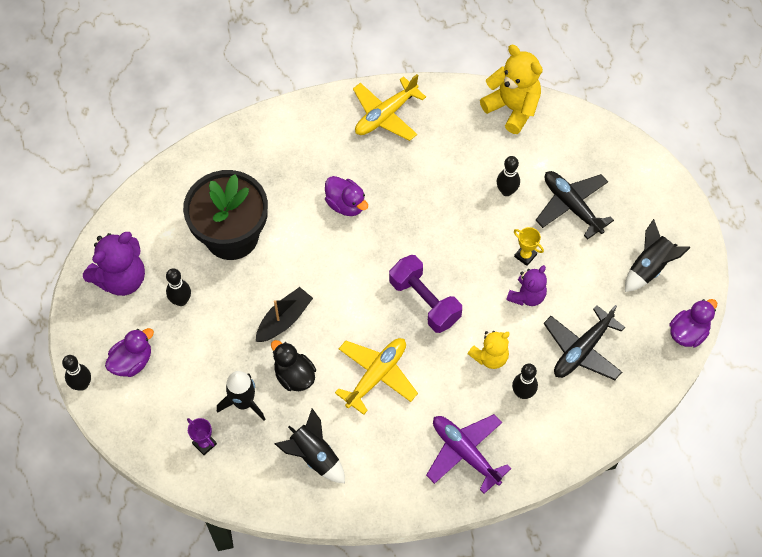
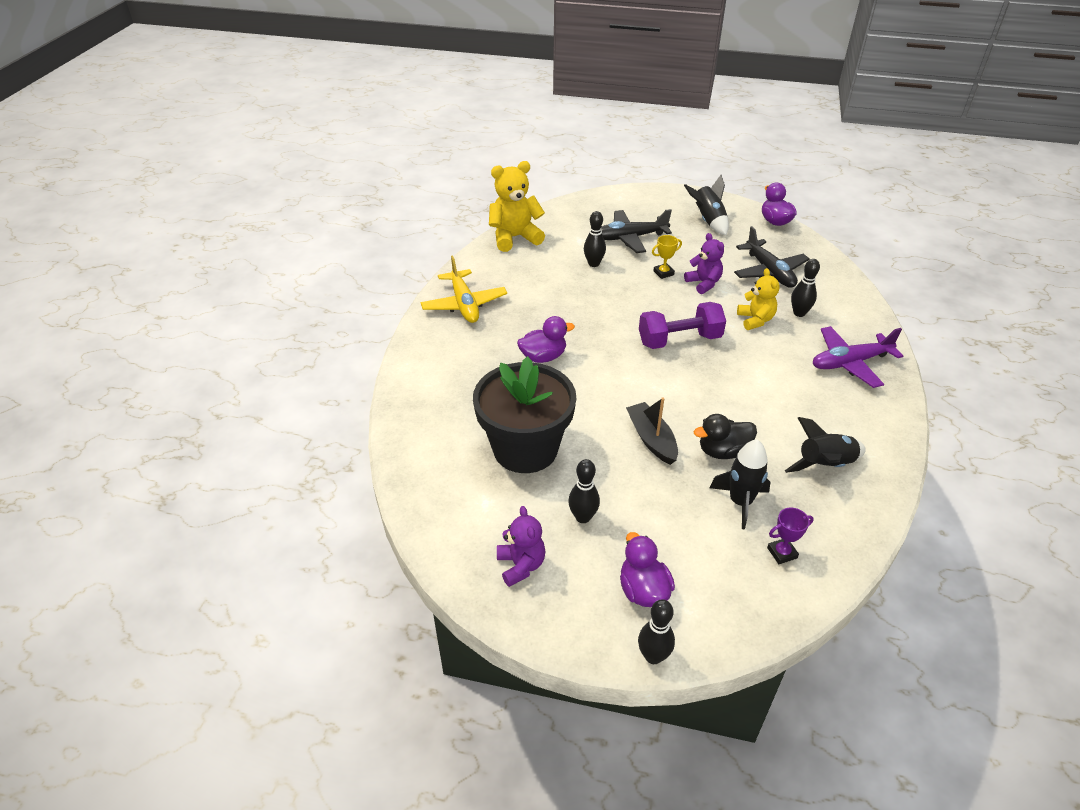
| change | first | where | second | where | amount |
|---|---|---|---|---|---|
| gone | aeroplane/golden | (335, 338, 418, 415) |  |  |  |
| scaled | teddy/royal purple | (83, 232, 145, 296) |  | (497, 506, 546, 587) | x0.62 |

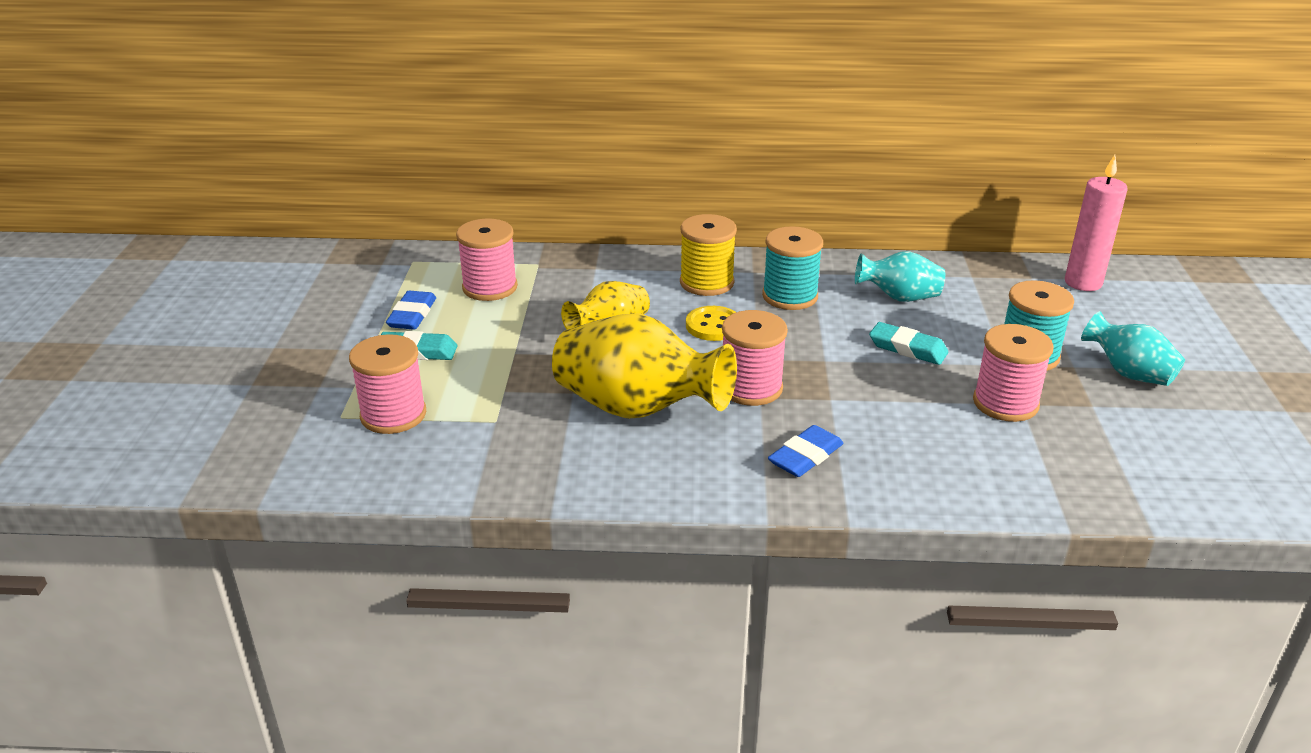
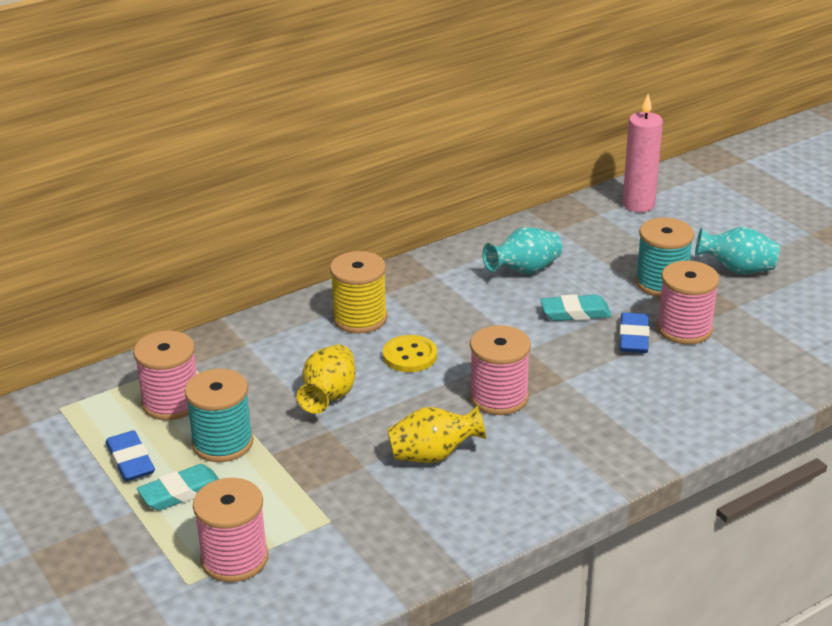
| change | first | where | second | where | amount |
|---|---|---|---|---|---|
| shifted | reel of thread/turquoise | (762, 226, 823, 310) |  | (184, 369, 253, 462) |  |
| shifted | pencil eraser/blue | (768, 425, 844, 477) |  | (619, 312, 650, 353) |  |
| scaled | flower vase/golden | (552, 313, 737, 419) |  | (387, 405, 486, 463) | x0.56 |

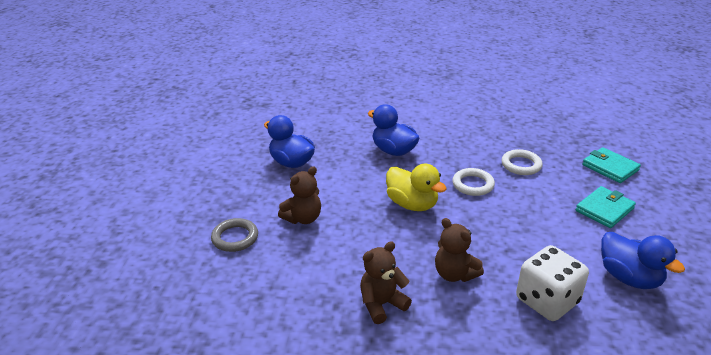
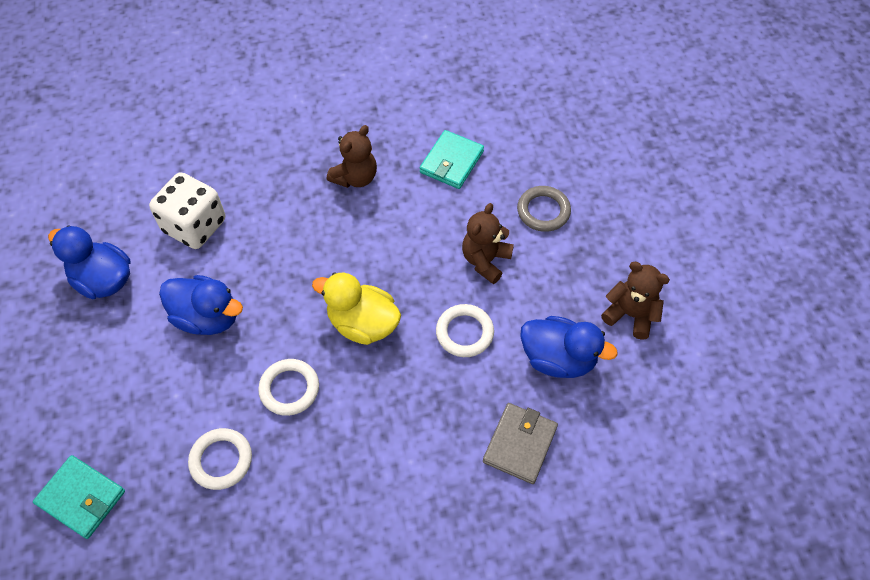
| change | first | where | second | where | amount |
|---|---|---|---|---|---|
| new |  |  | ring/pure white | (436, 304, 494, 357) |  |
| new |  |  | billfold/gray | (483, 403, 558, 484) |  |
| shifted | rubber duck/blue | (368, 104, 419, 156) |  | (159, 275, 243, 335) |  |
| shifted | teddy/brown | (435, 218, 484, 282) |  | (601, 262, 670, 340) |  |
| shifted | billfold/turquoise | (576, 186, 636, 228) |  | (420, 130, 484, 189) |  |

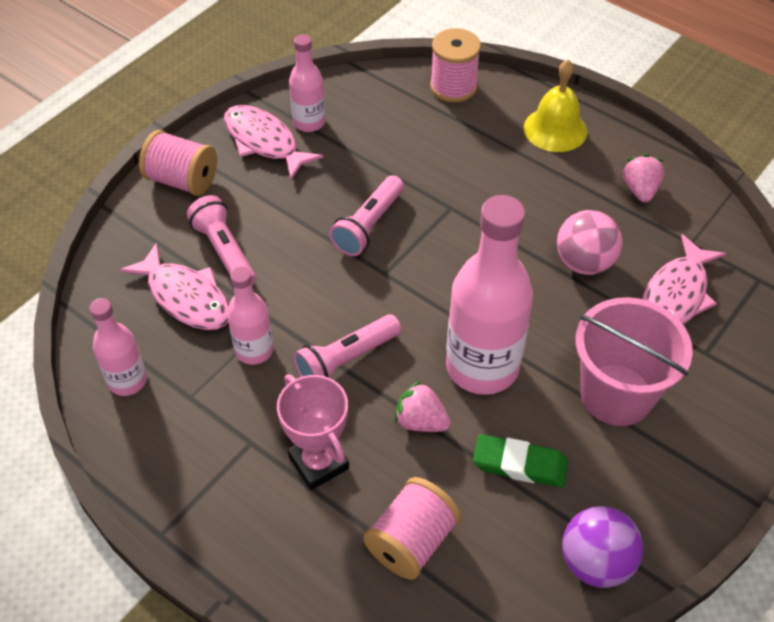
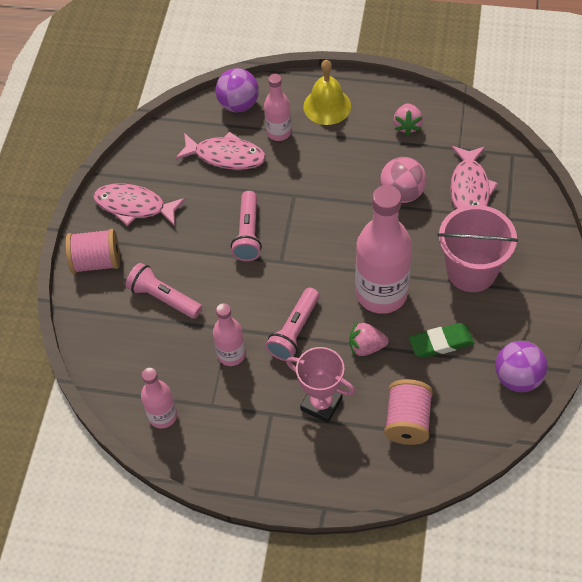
| change | first | where | second | where | amount |
|---|---|---|---|---|---|
| shifted | fish/rosy | (120, 242, 229, 330) |  | (175, 132, 266, 170) |  |
| shifted | drink bottle/rosy | (289, 34, 326, 132) |  | (264, 74, 291, 141) |  |
| swapped | reel of thread/rosy | (430, 28, 481, 103) | ball/royal purple | (216, 68, 259, 112) |  |
| rotated | toy strawberry/rosy | (623, 154, 665, 203) |  | (393, 103, 423, 136) | 150 degrees counterclockwise |

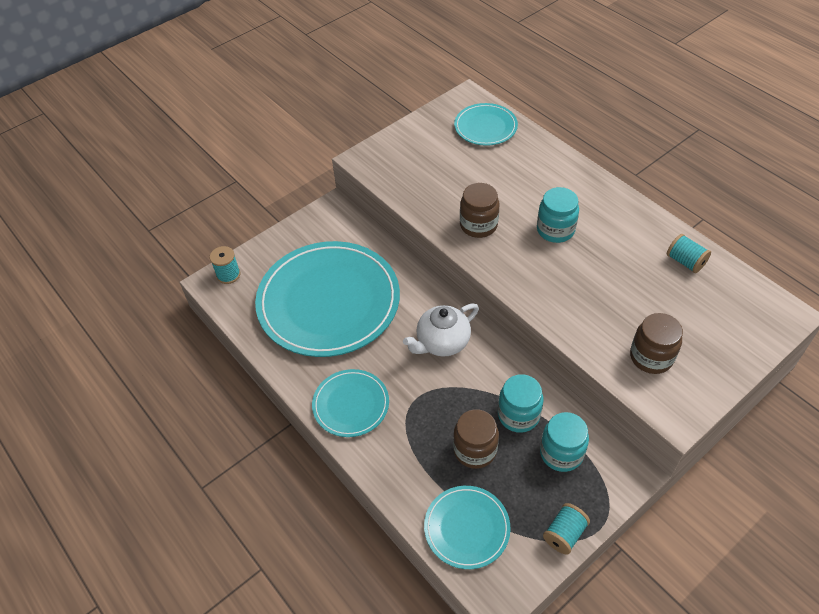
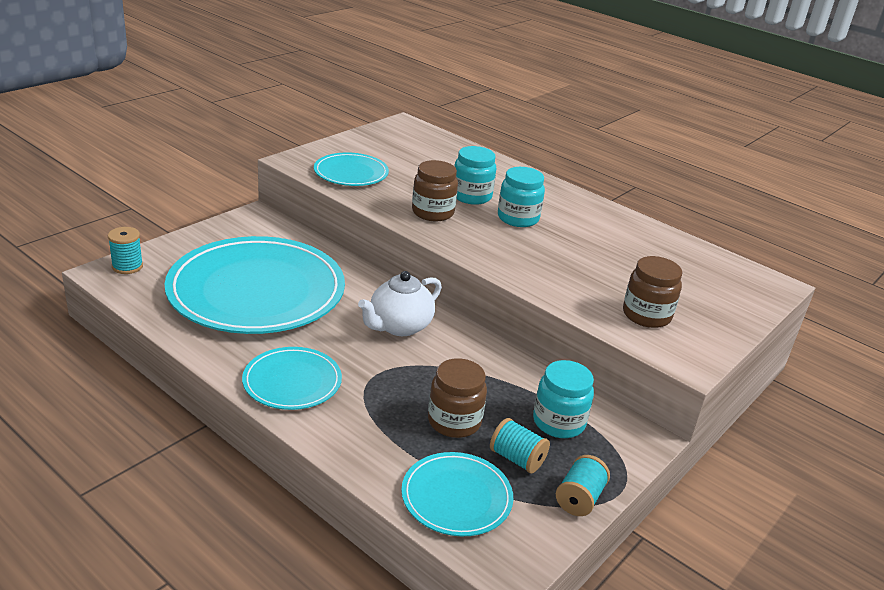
| change | first | where | second | where | amount |
|---|---|---|---|---|---|
| shifted | flat dish/turquoise | (454, 103, 518, 146) |  | (314, 153, 389, 186) |  |
| shifted | jar/turquoise | (498, 374, 544, 433) |  | (454, 146, 496, 205) |  |
| shifted | reel of thread/turquoise | (667, 234, 711, 273) |  | (490, 418, 550, 474) |  |

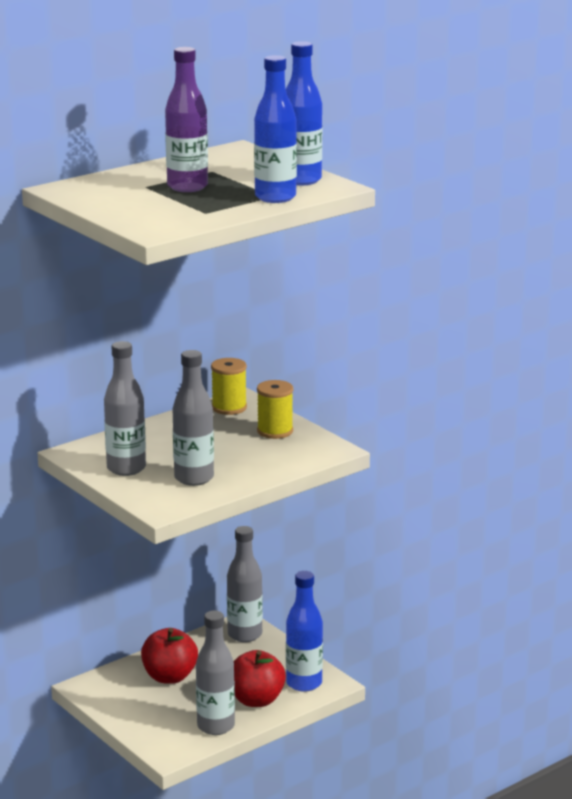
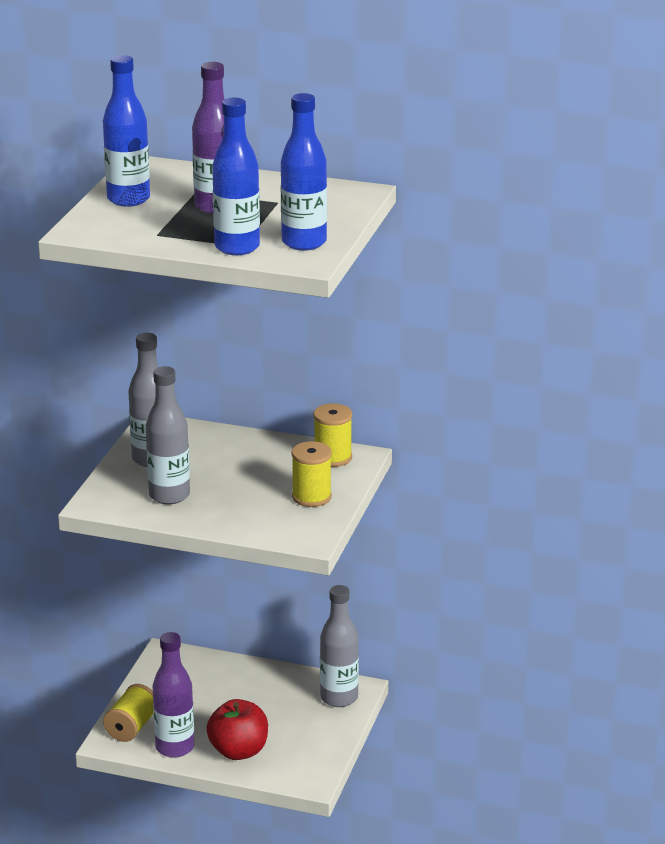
| change | first | where | second | where | amount |
|---|---|---|---|---|---|
| gone | toy apple/scarlet | (141, 628, 198, 684) |  |  |  |
| new |  |  | reel of thread/golden | (103, 684, 153, 742) |  |
| shifted | drink bottle/blue | (286, 571, 323, 692) |  | (103, 55, 150, 207) |  |
| repainted | drink bottle/gray | (196, 610, 235, 735) | drink bottle/royal purple | (152, 632, 194, 758) |  |

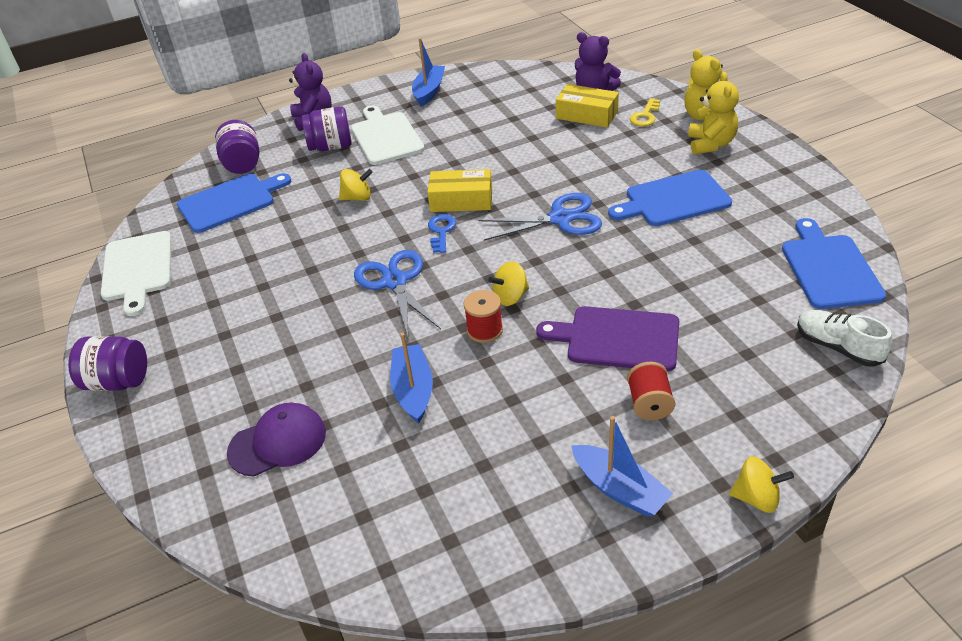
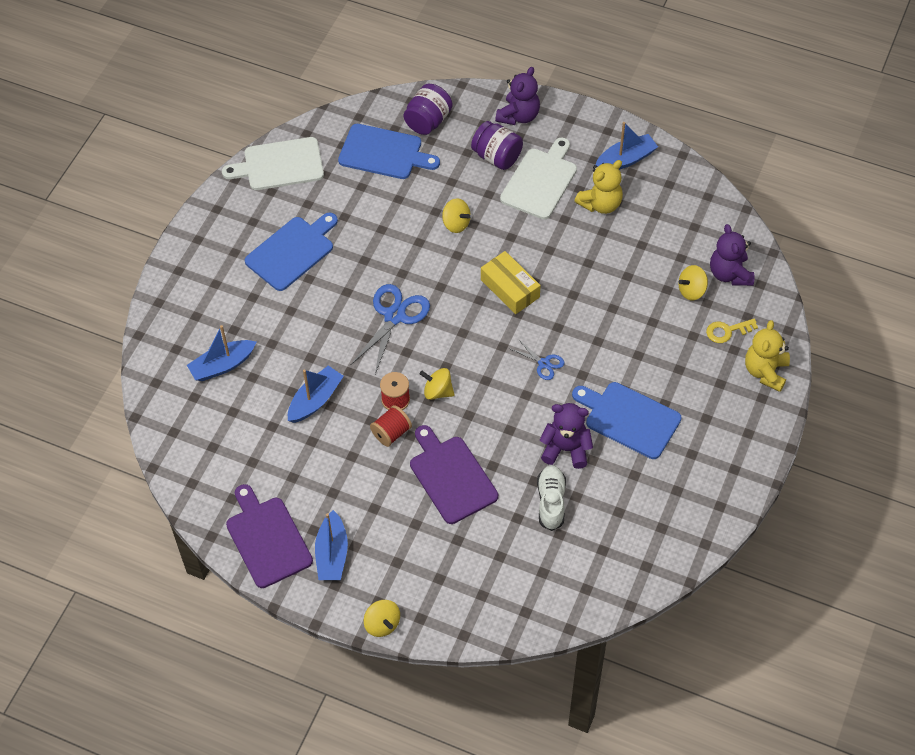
| change | first | where | second | where | amount |
|---|---|---|---|---|---|
| gone | jar/royal purple | (68, 336, 147, 391) |  |  |  |
| gone | door key/blue | (428, 214, 456, 253) |  |  |  |
| new |  |  | chopping board/royal purple | (226, 484, 313, 588) |  |
| new |  |  | teddy/royal purple | (540, 403, 593, 469) |  |
| shifted | reel of thread/scarlet | (627, 362, 675, 420) |  | (370, 405, 412, 447) |  |
| shifted | teddy/golden | (688, 72, 739, 155) |  | (575, 160, 623, 214) |  |
| shifted | chopping board/blue | (782, 218, 886, 309) |  | (245, 213, 338, 291) |  |
| shifted | lace-up shoe/pure white | (797, 310, 893, 367) |  | (537, 465, 566, 531) |  |
| swapped | peaked cap/royal purple | (227, 403, 326, 476) | boat/blue | (187, 325, 256, 381) |  |
| swapped | package/golden | (556, 84, 619, 127) | toy top/golden | (678, 265, 708, 301) |  |
| rotated | chopping board/pure white | (101, 231, 172, 316) |  | (222, 137, 324, 190) | 45 degrees clockwise |
| scaled | pair of scissors/blue | (478, 193, 602, 241) |  | (509, 339, 565, 380) | x0.53 |

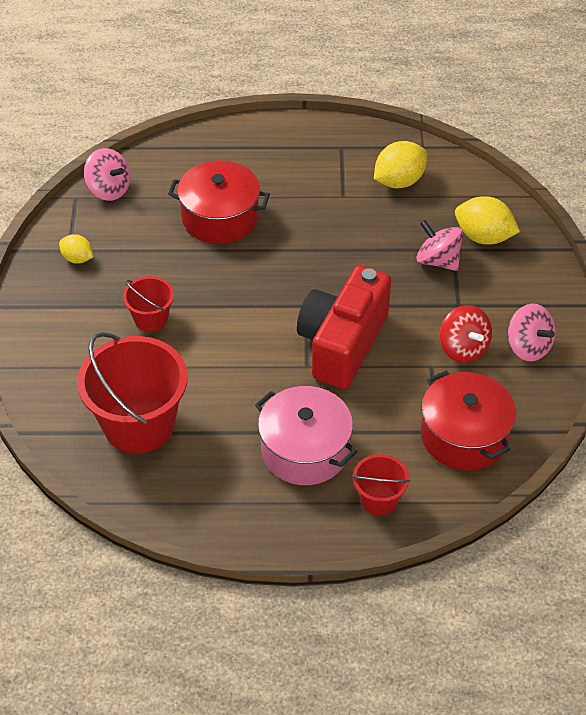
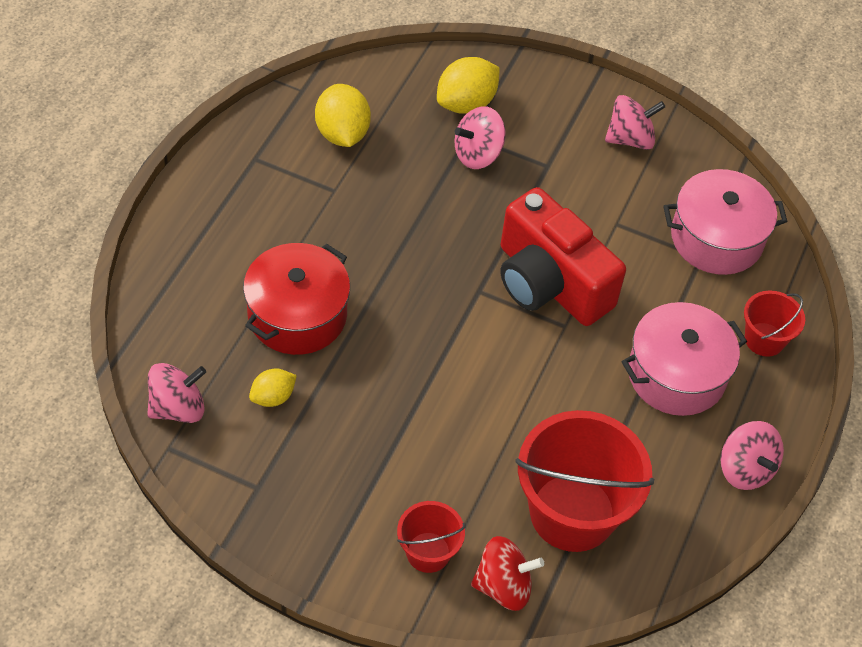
| change | first | where | second | where | amount |
|---|---|---|---|---|---|
| new |  |  | toy top/rosy | (721, 421, 784, 490) |  |
| shifted | toy lemon/golden | (59, 234, 93, 264) |  | (249, 369, 297, 407) |  |
| shifted | bucket/scarlet | (123, 276, 174, 332) |  | (397, 501, 466, 573) |  |
| shifted | toy top/scarlet | (440, 305, 492, 363) |  | (471, 536, 544, 611) |  |
| repainted | cooking pot/scarlet | (421, 370, 516, 471) | cooking pot/rosy | (663, 169, 788, 275) |  |

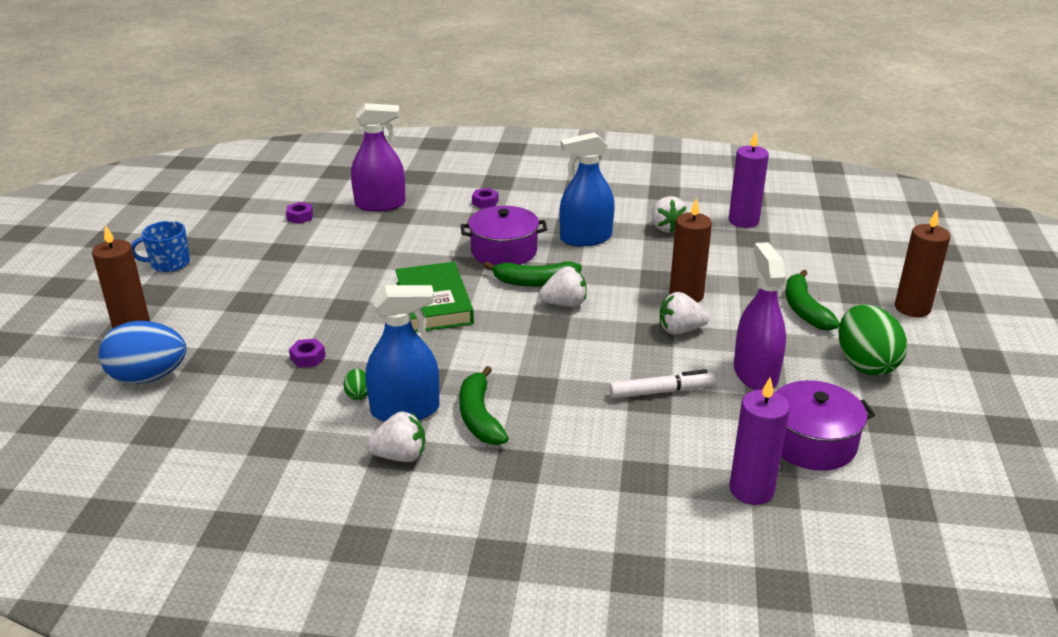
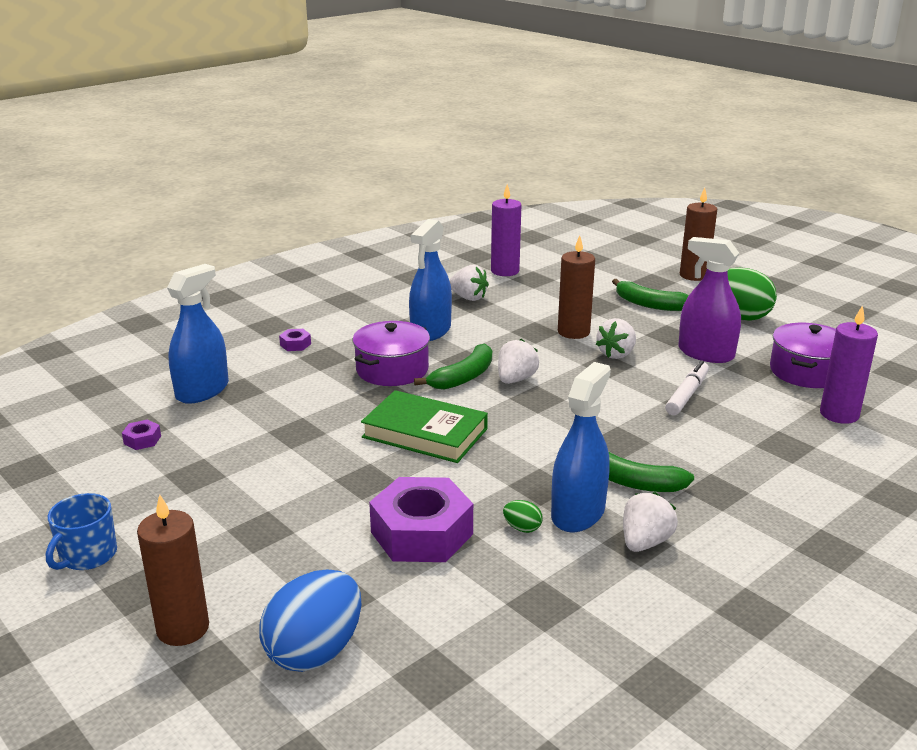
| change | first | where | second | where | amount |
|---|---|---|---|---|---|
| repainted | spray bottle/royal purple | (351, 103, 406, 212) | spray bottle/blue | (167, 264, 229, 404) |  |
| scaled | hex nut/royal purple | (289, 339, 326, 368) |  | (369, 477, 473, 562) | x2.43 |

